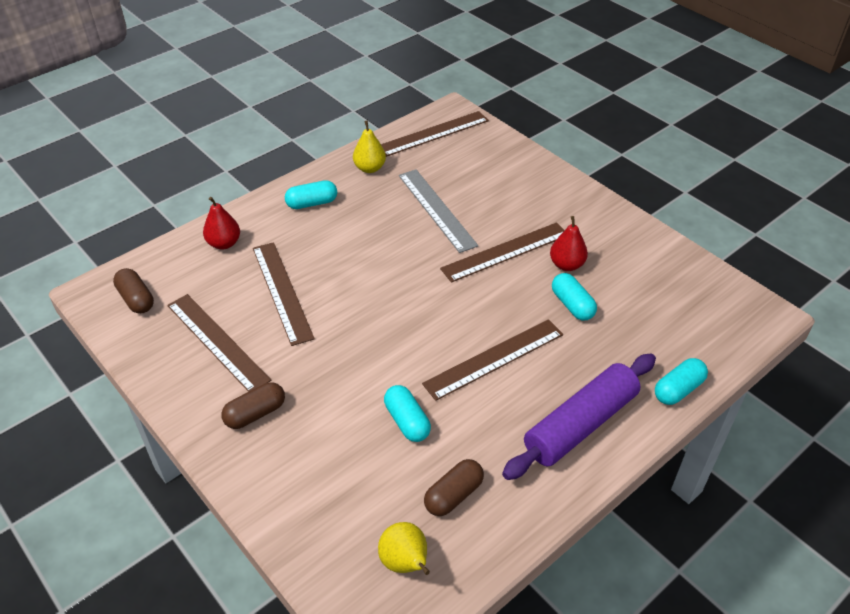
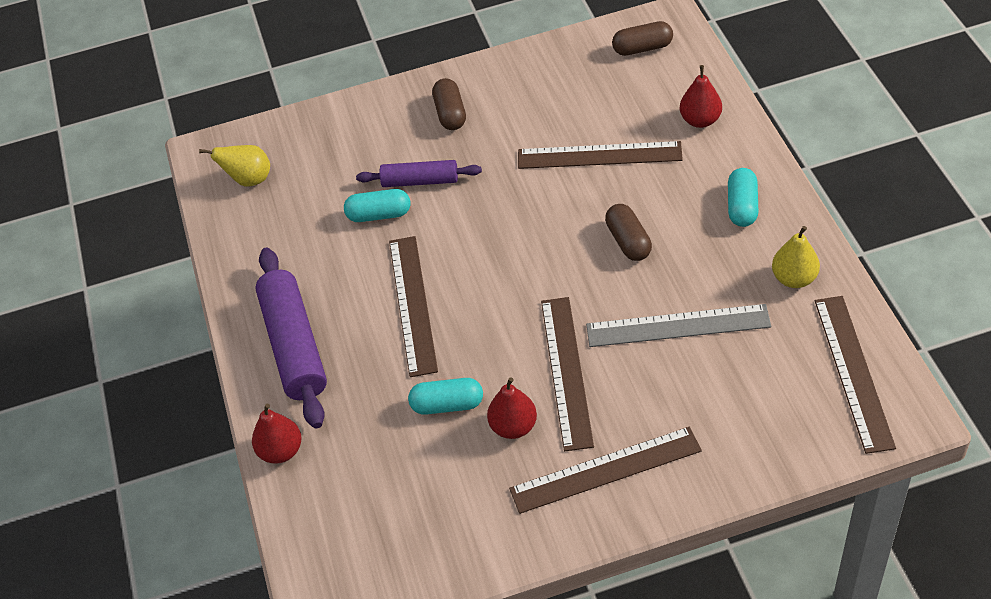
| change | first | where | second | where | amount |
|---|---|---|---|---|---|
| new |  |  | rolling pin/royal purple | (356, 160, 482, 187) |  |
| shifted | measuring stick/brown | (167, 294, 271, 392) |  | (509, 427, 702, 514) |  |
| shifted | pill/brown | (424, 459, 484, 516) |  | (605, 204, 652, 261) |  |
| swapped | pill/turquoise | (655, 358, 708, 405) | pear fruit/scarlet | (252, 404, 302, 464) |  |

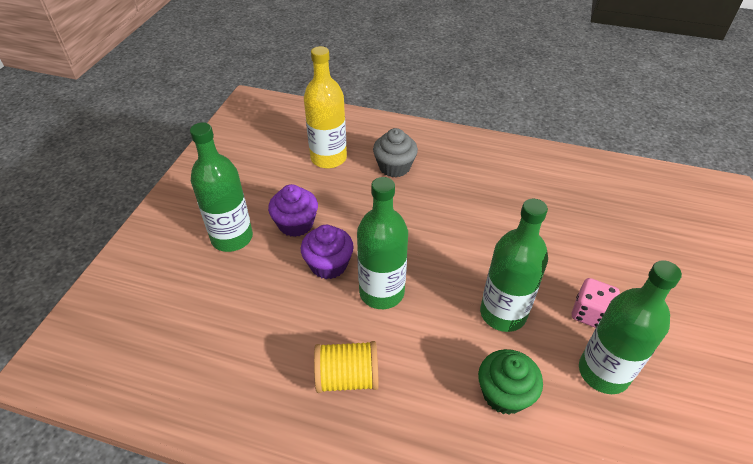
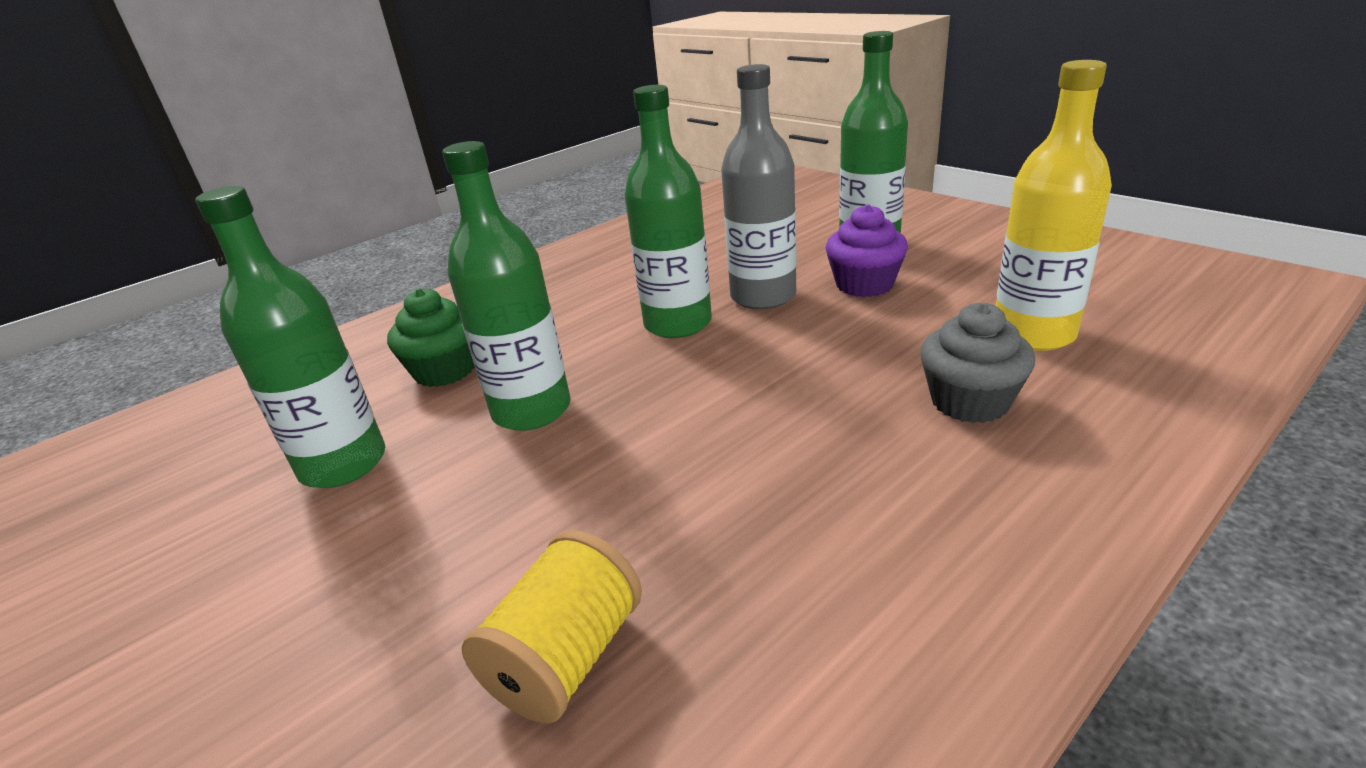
| change | first | where | second | where | amount |
|---|---|---|---|---|---|
| gone | game die/rosy | (572, 278, 620, 328) |  |  |  |
| shifted | reel of thread/golden | (314, 341, 379, 393) |  | (462, 530, 642, 724) |  |
| swapped | muffin/royal purple | (301, 225, 354, 279) | drink bottle/gray | (721, 64, 797, 310) |  |

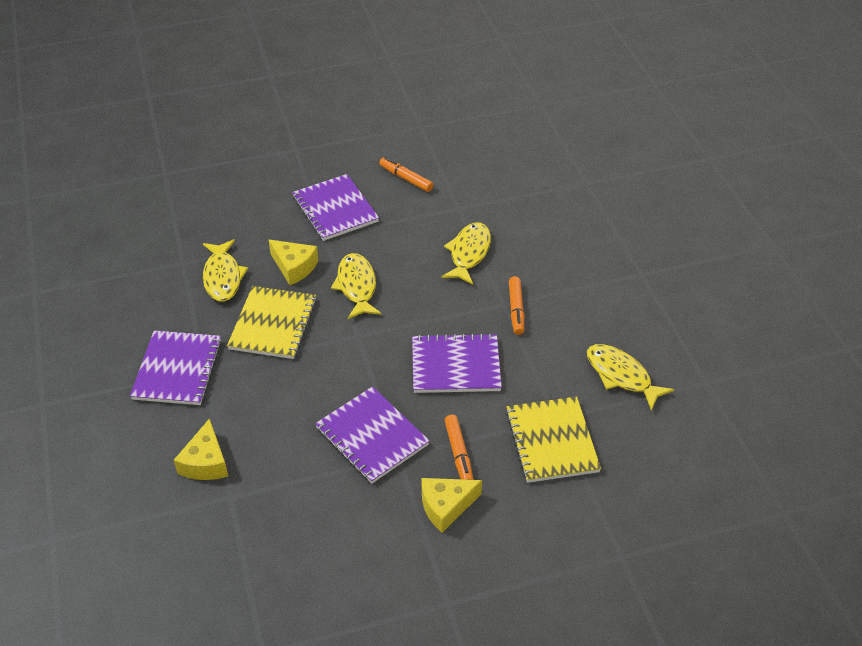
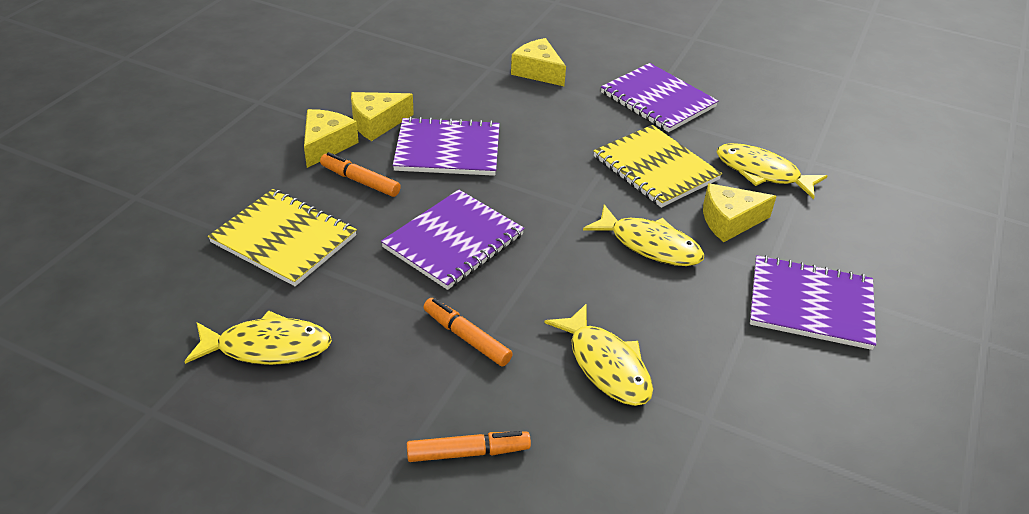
| change | first | where | second | where | amount |
|---|---|---|---|---|---|
| new |  |  | piece of cheese/golden | (351, 92, 414, 141) |  |
| shifted | marker pen/orange-coloured | (379, 157, 433, 192) |  | (407, 431, 531, 462) |  |

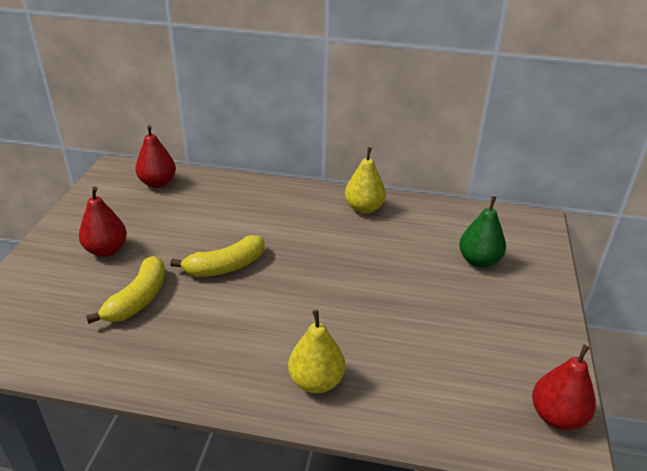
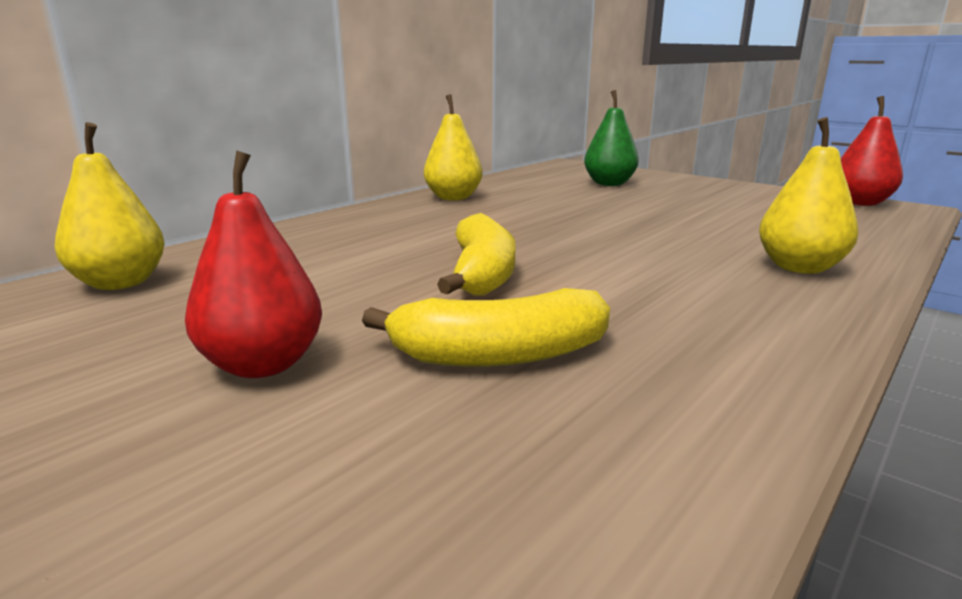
| change | first | where | second | where | amount |
|---|---|---|---|---|---|
| repainted | pear fruit/scarlet | (135, 125, 176, 188) | pear fruit/golden | (55, 122, 164, 290) |  |
| rotated | toy banana/golden | (86, 256, 165, 324) |  | (362, 288, 610, 367) | 120 degrees clockwise |

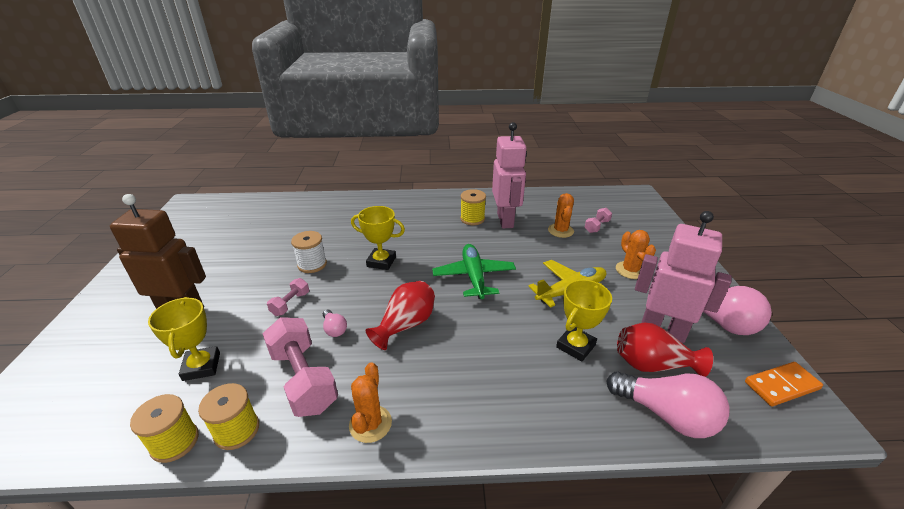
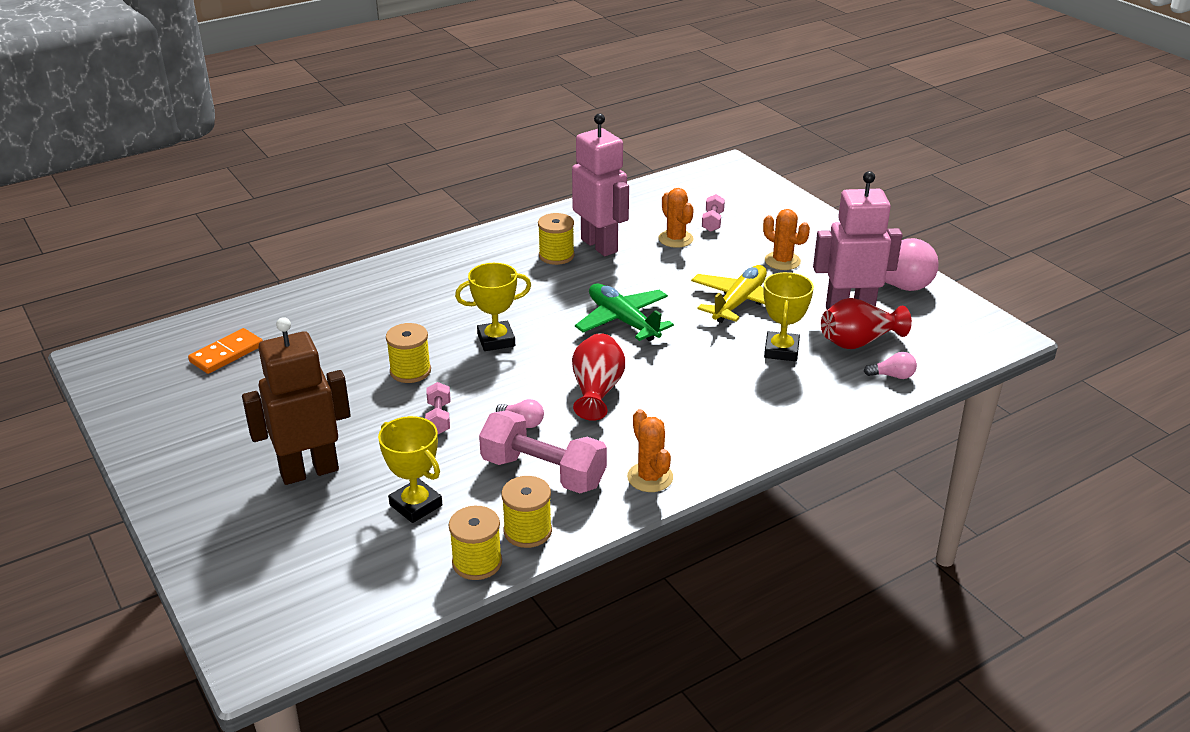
| change | first | where | second | where | amount |
|---|---|---|---|---|---|
| shifted | domino/orange-coloured | (745, 362, 823, 406) |  | (188, 328, 263, 374) |  |
| repainted | reel of thread/pure white | (291, 231, 327, 273) | reel of thread/golden | (386, 323, 431, 383) |  |
| scaled | light bulb/rosy | (606, 371, 729, 438) |  | (864, 352, 917, 379) | x0.47 |

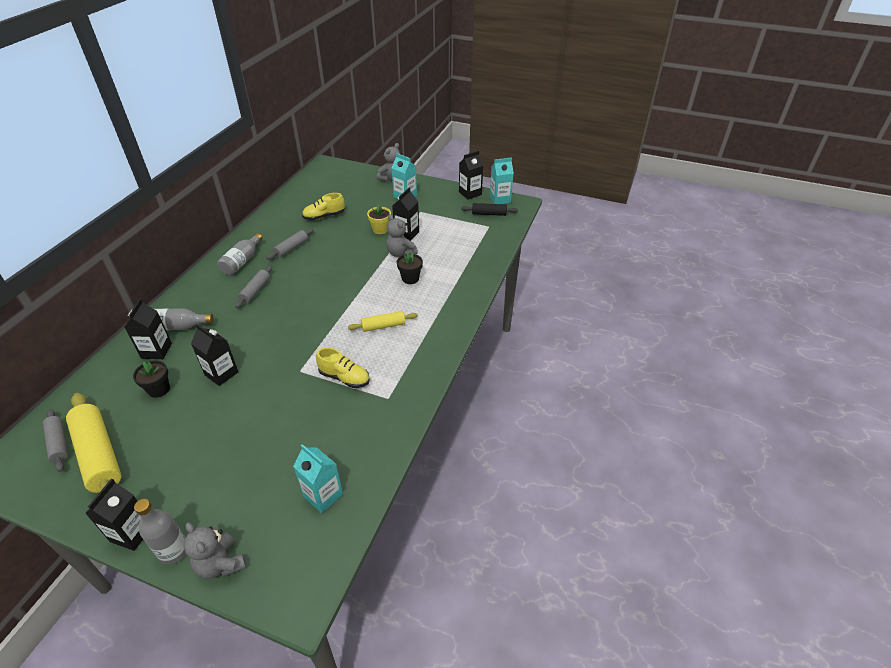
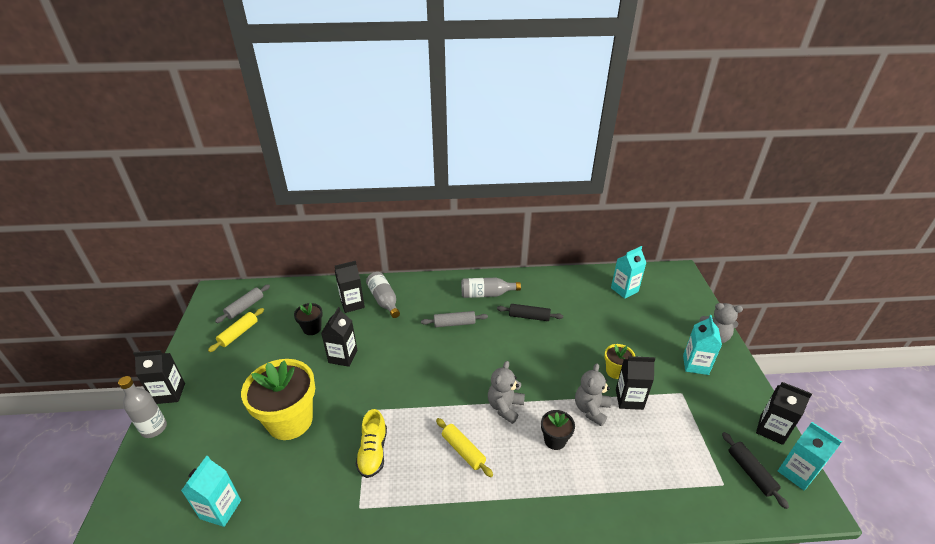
| change | first | where | second | where | amount |
|---|---|---|---|---|---|
| gone | lace-up shoe/golden | (302, 193, 345, 220) |  |  |  |
| new |  |  | flower pot/golden | (241, 359, 315, 440) |  |
| new |  |  | milk carton/turquoise | (611, 246, 646, 299) |  |
| shifted | teddy/gray | (184, 522, 246, 579) |  | (488, 361, 525, 424) |  |
| repainted | rolling pin/gray | (267, 229, 313, 260) | rolling pin/black | (497, 304, 563, 321) |  |
| scaled | rolling pin/golden | (66, 393, 121, 493) |  | (208, 308, 264, 352) | x0.54 |

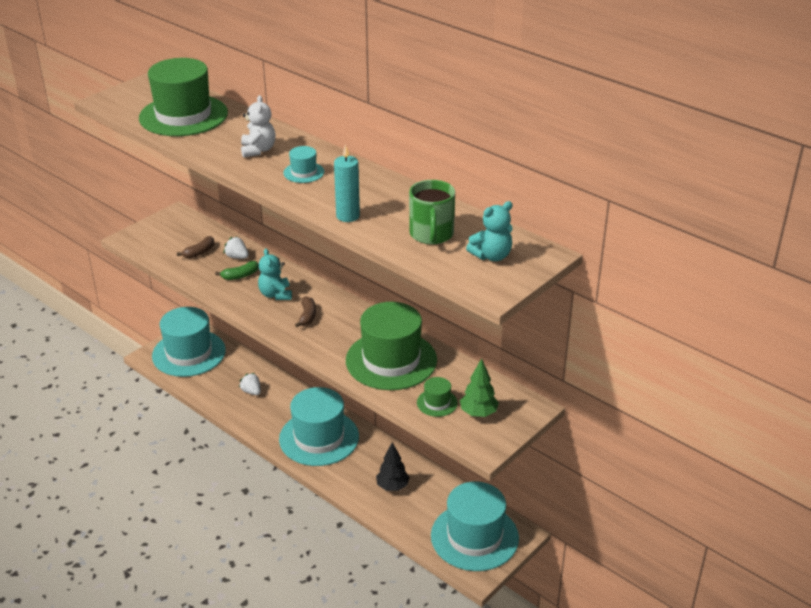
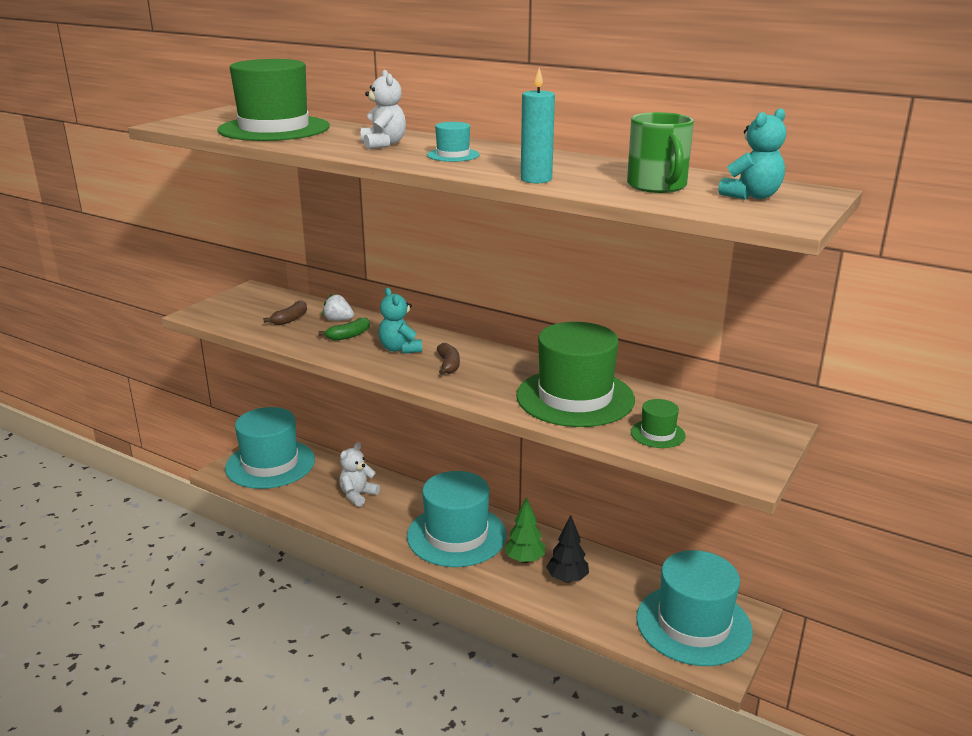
| change | first | where | second | where | amount |
|---|---|---|---|---|---|
| shifted | tree/emerald | (460, 358, 499, 417) |  | (504, 497, 545, 563) |  |
| swapped | toy strawberry/pure white | (239, 373, 261, 395) | teddy/pure white | (339, 442, 380, 507) |  |

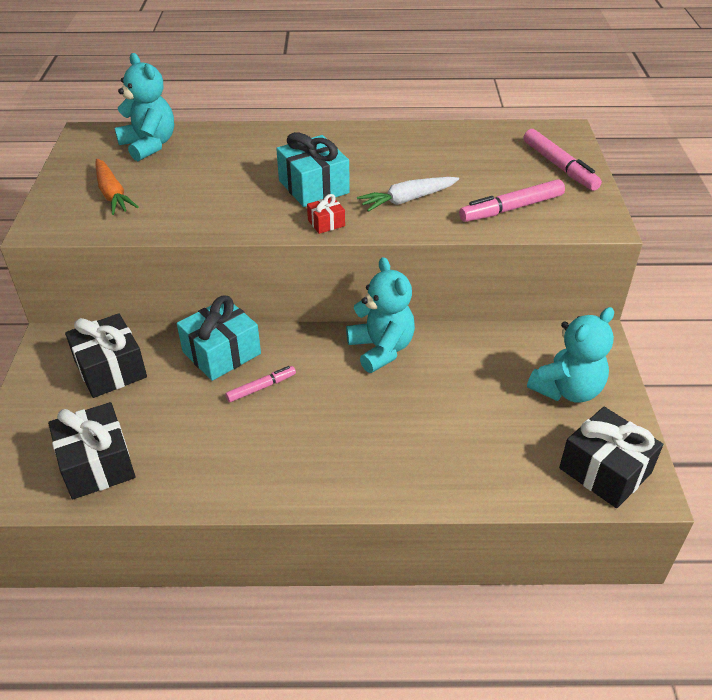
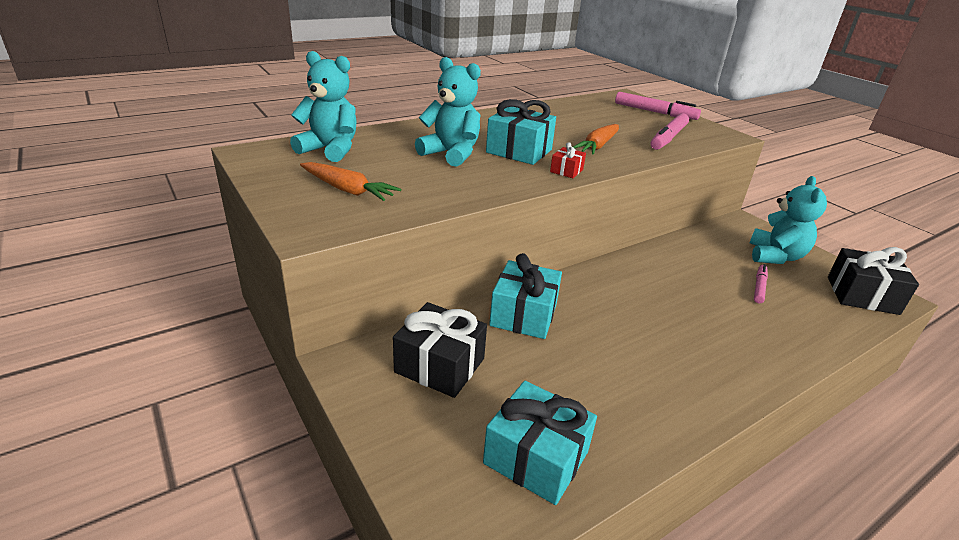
| change | first | where | second | where | amount |
|---|---|---|---|---|---|
| shifted | marker pen/rosy | (225, 366, 296, 402) |  | (754, 264, 768, 304) |  |
| shifted | teddy/turquoise | (346, 257, 415, 373) |  | (415, 57, 481, 167) |  |
| repainted | present/black | (48, 402, 136, 499) | present/turquoise | (483, 381, 597, 505) |  |
| repainted | root vegetable/pure white | (357, 177, 459, 212) | root vegetable/orange-coloured | (573, 124, 619, 155) |  |

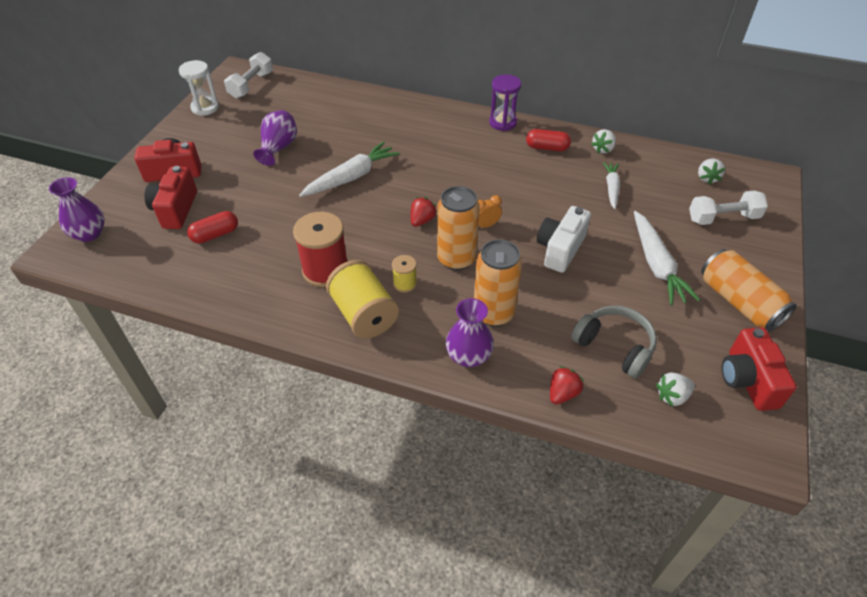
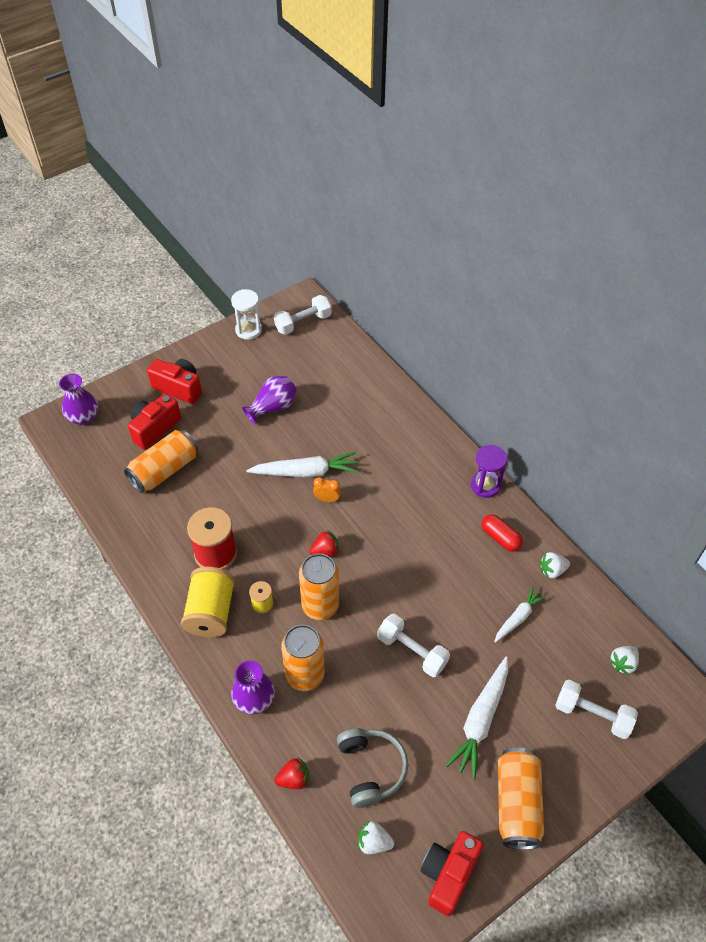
| change | first | where | second | where | amount |
|---|---|---|---|---|---|
| shifted | alarm clock/orange-coloured | (478, 195, 502, 228) |  | (313, 477, 341, 502) |  |
| swapped | pill/scarlet | (187, 211, 238, 243) | can/orange-coloured | (124, 430, 198, 493) |  |
| swapped | compact camera/pure white | (537, 206, 591, 273) | free weight/pure white | (377, 614, 450, 677) |  |

